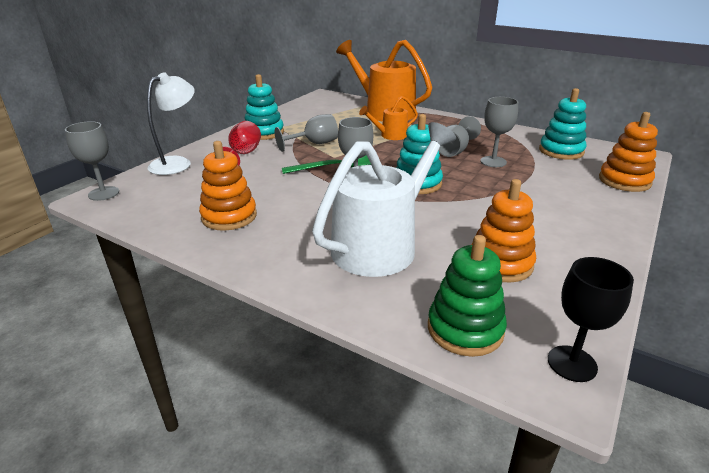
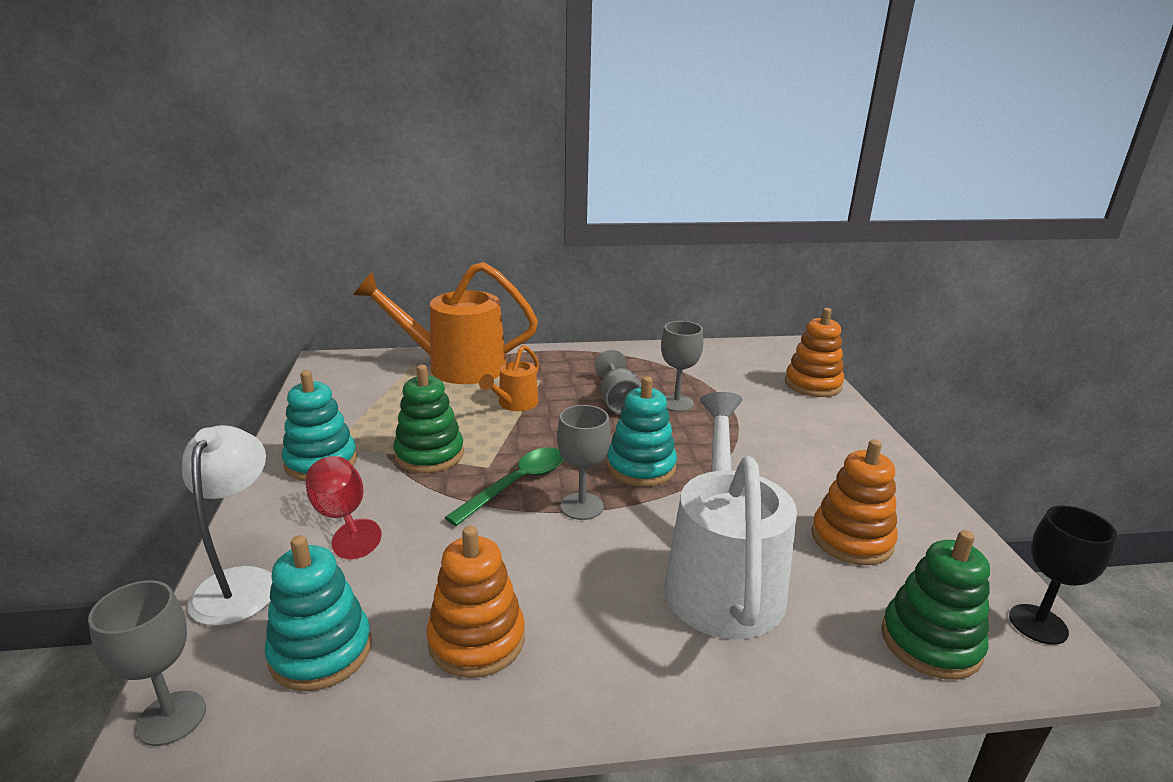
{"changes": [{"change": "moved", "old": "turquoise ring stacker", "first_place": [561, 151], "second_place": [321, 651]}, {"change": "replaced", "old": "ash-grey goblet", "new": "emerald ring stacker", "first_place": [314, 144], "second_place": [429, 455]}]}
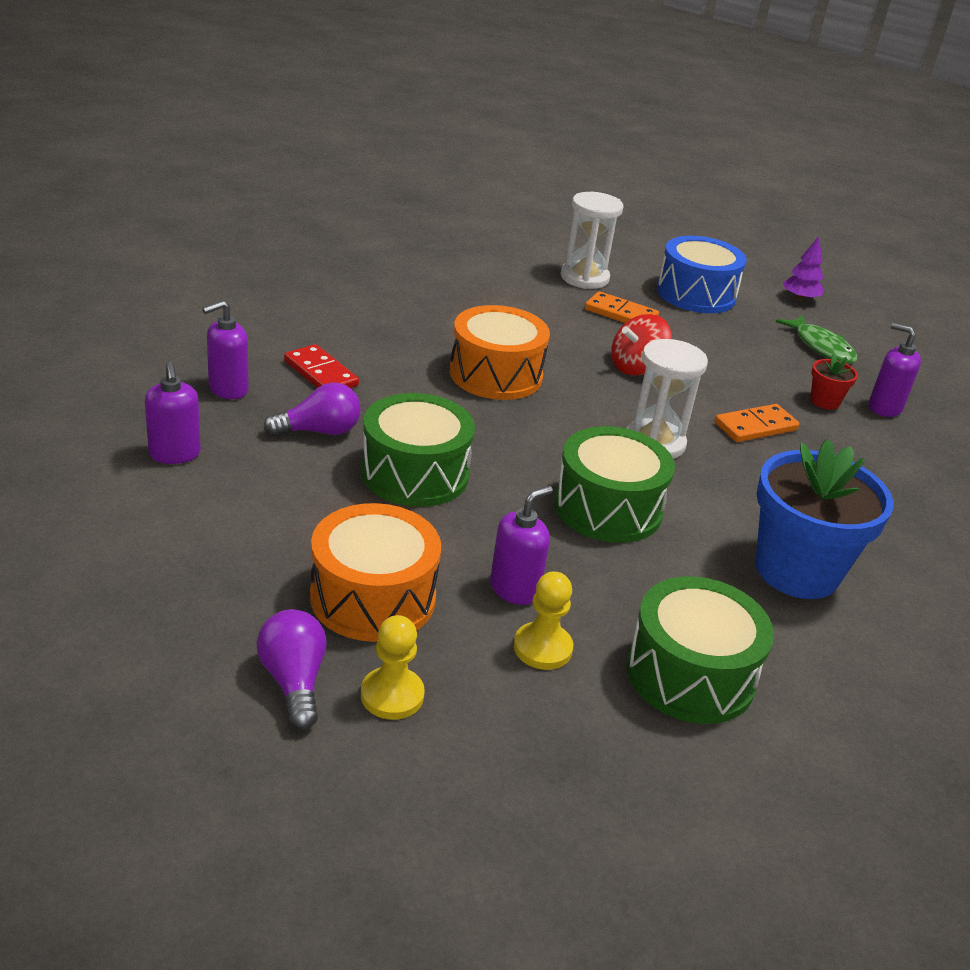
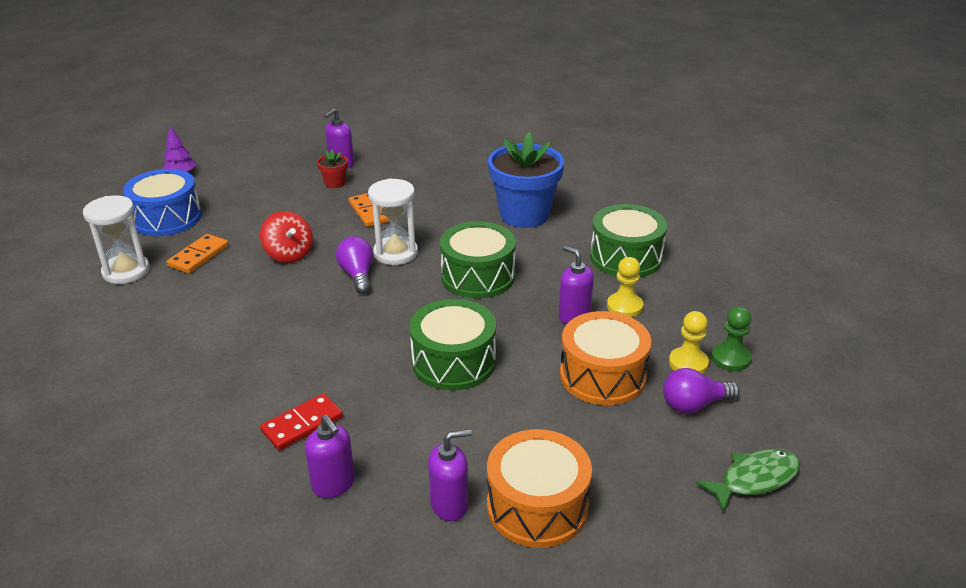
{"changes": [{"change": "moved", "old": "purple light bulb", "first_place": [319, 431], "second_place": [357, 275]}, {"change": "moved", "old": "bright orange drum", "first_place": [496, 374], "second_place": [537, 506]}, {"change": "moved", "old": "emerald fish", "first_place": [821, 347], "second_place": [754, 479]}, {"change": "added", "new": "emerald pawn", "second_place": [730, 358]}]}
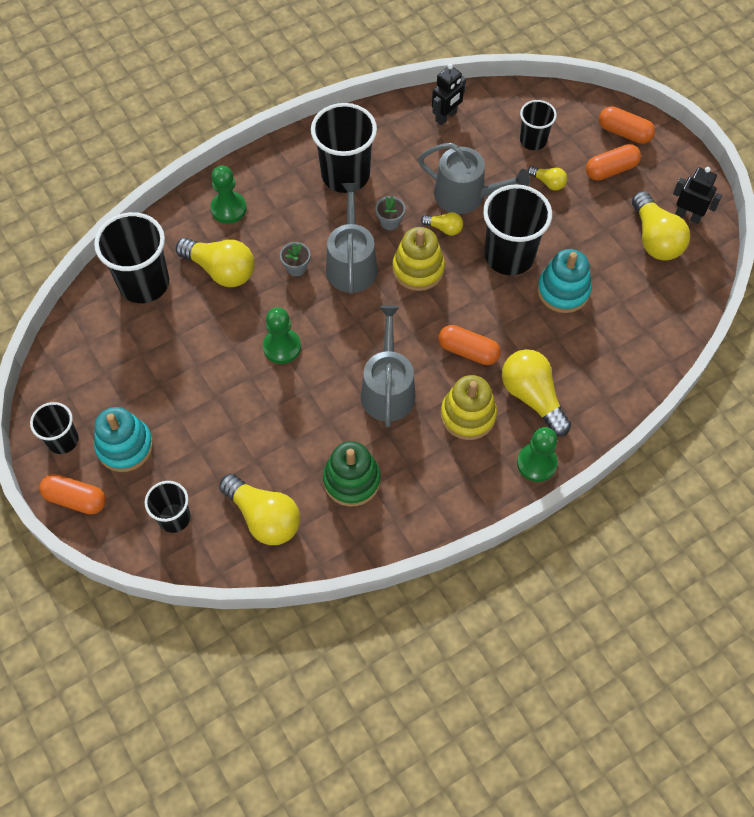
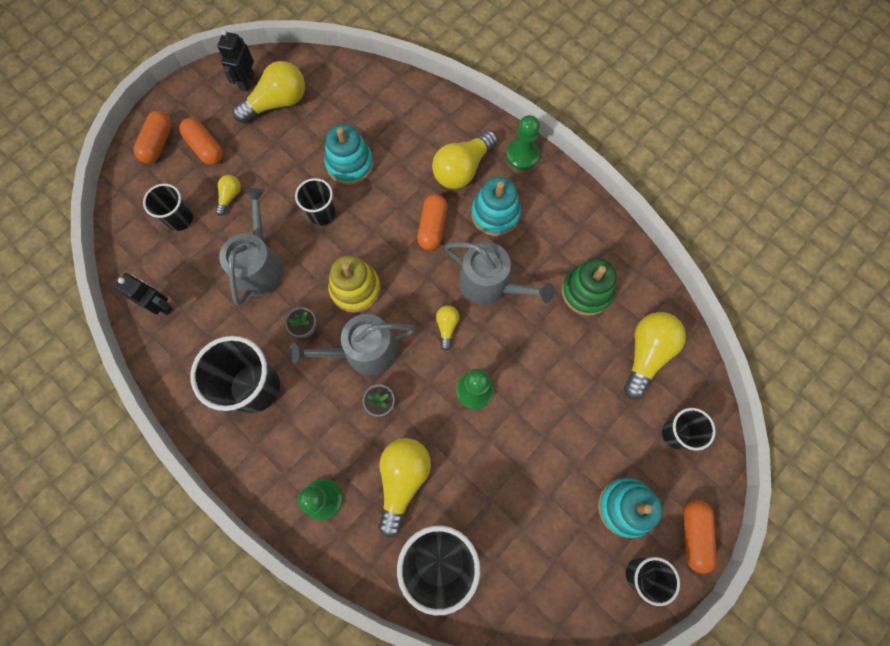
{"changes": [{"change": "resized", "old": "ebony tumbler", "first_place": [509, 256], "second_place": [322, 214], "factor": 0.57}, {"change": "moved", "old": "golden light bulb", "first_place": [444, 228], "second_place": [447, 327]}, {"change": "turned", "old": "ash-grey watering pot", "first_place": [388, 389], "second_place": [490, 284], "degrees": -135}, {"change": "recoloured", "old": "golden ring stacker", "new": "turquoise ring stacker", "first_place": [468, 415], "second_place": [495, 214]}]}
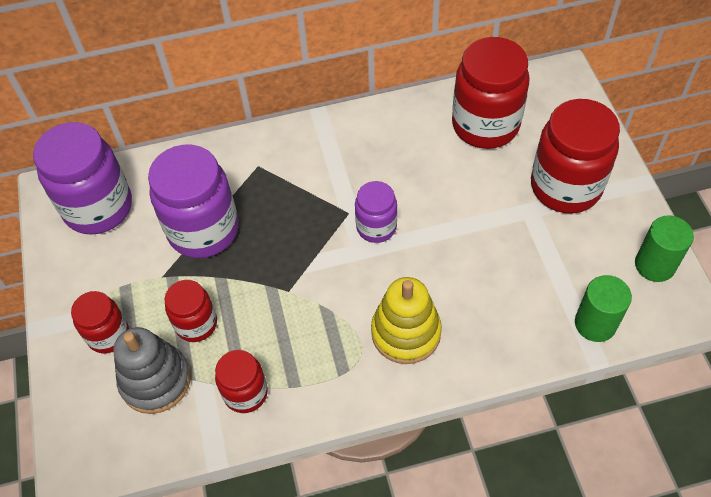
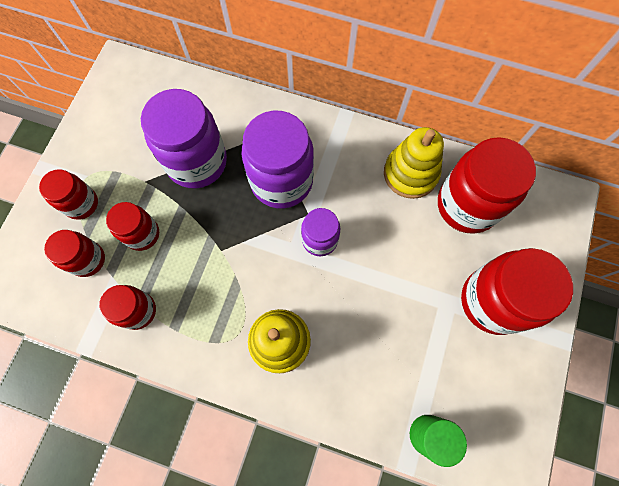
{"changes": [{"change": "replaced", "old": "ash-grey ring stacker", "new": "crimson preserve jar", "first_place": [155, 380], "second_place": [88, 260]}, {"change": "moved", "old": "purple preserve jar", "first_place": [98, 207], "second_place": [281, 181]}, {"change": "added", "new": "golden ring stacker", "second_place": [410, 173]}, {"change": "removed", "old": "emerald cylinder", "first_place": [654, 265]}]}
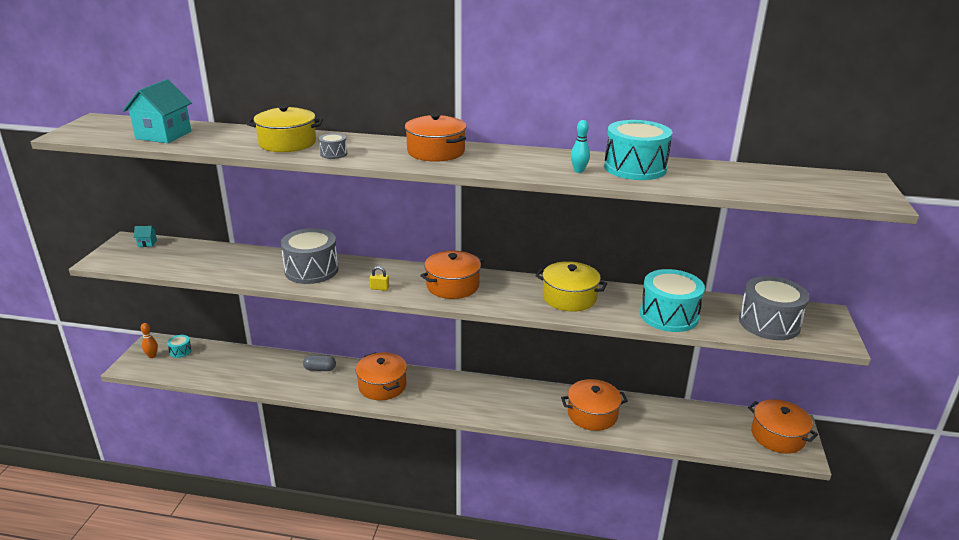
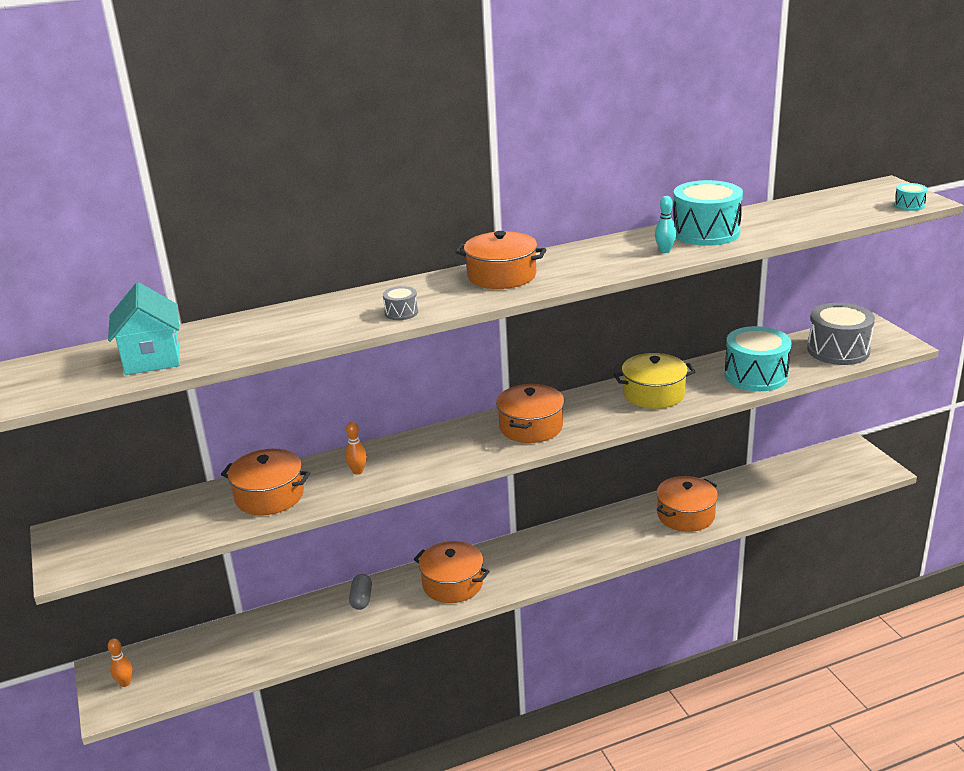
{"changes": [{"change": "moved", "old": "bright orange stockpot", "first_place": [777, 436], "second_place": [269, 496]}, {"change": "replaced", "old": "ash-grey drum", "new": "bright orange skittle", "first_place": [311, 270], "second_place": [358, 471]}, {"change": "turned", "old": "ash-grey capsule", "first_place": [320, 369], "second_place": [361, 599], "degrees": -60}, {"change": "moved", "old": "turquoise drum", "first_place": [180, 351], "second_place": [909, 205]}, {"change": "removed", "old": "turquoise cottage", "first_place": [147, 243]}, {"change": "removed", "old": "golden stockpot", "first_place": [287, 143]}, {"change": "removed", "old": "golden lock", "first_place": [379, 288]}]}
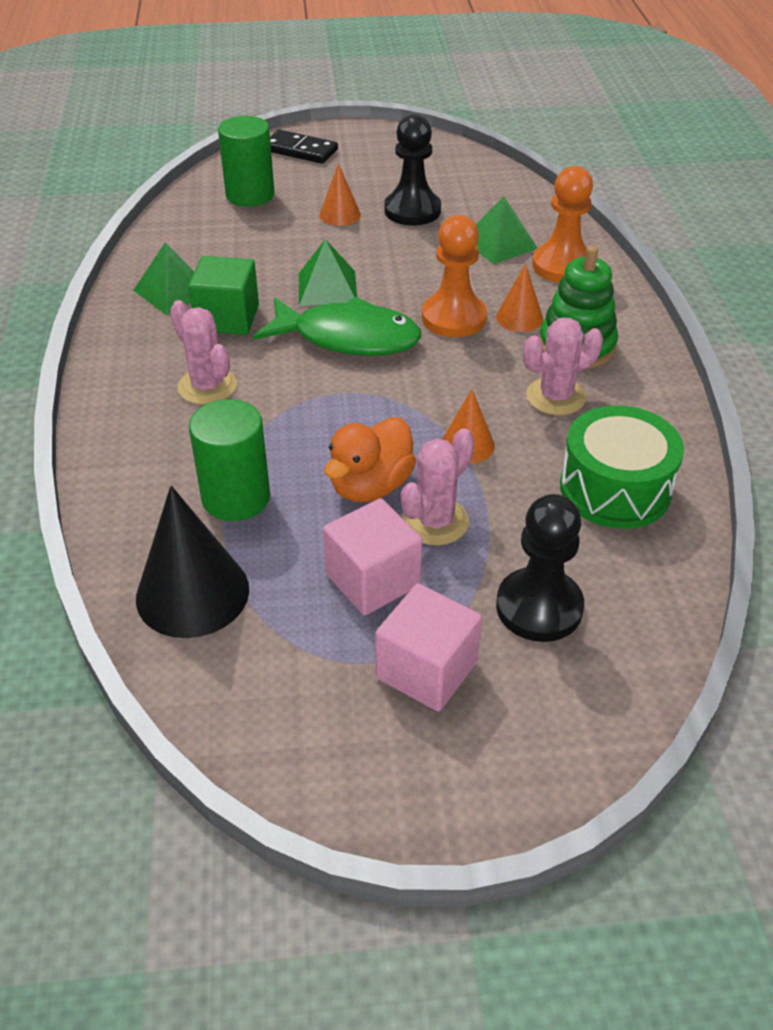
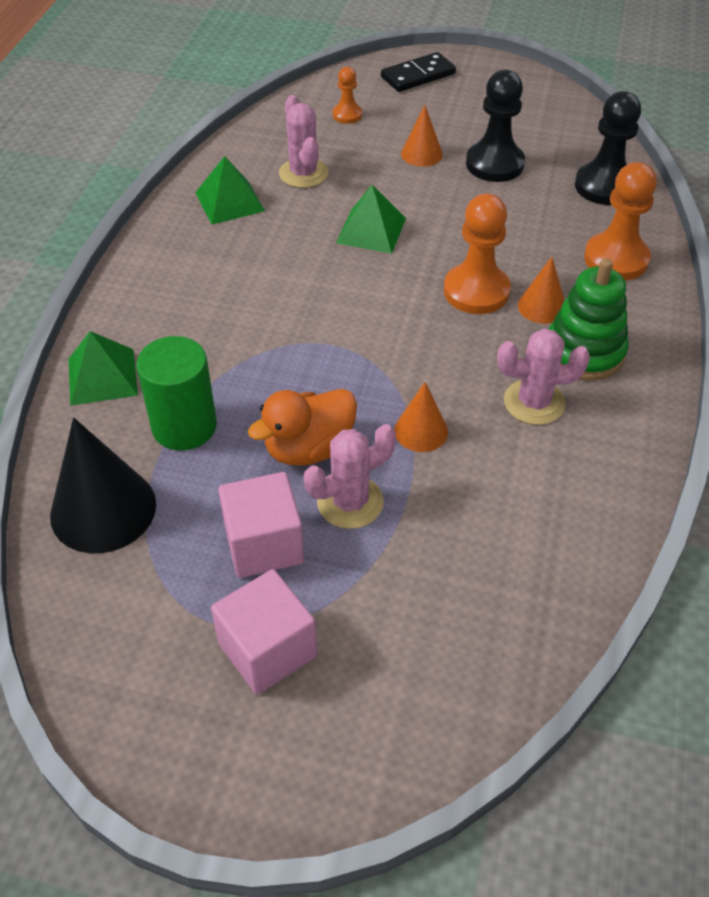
{"changes": [{"change": "moved", "old": "emerald pyramid shape", "first_place": [499, 243], "second_place": [102, 376]}, {"change": "moved", "old": "pink prickly plant", "first_place": [207, 386], "second_place": [303, 173]}, {"change": "replaced", "old": "emerald cylinder", "new": "bright orange pawn", "first_place": [250, 195], "second_place": [347, 115]}, {"change": "turned", "old": "ebony domino piece", "first_place": [300, 150], "second_place": [418, 76], "degrees": -75}, {"change": "moved", "old": "ebony pawn", "first_place": [539, 607], "second_place": [604, 186]}, {"change": "removed", "old": "emerald cube", "first_place": [227, 318]}, {"change": "removed", "old": "emerald fish", "first_place": [348, 338]}, {"change": "removed", "old": "emerald drum", "first_place": [615, 488]}]}
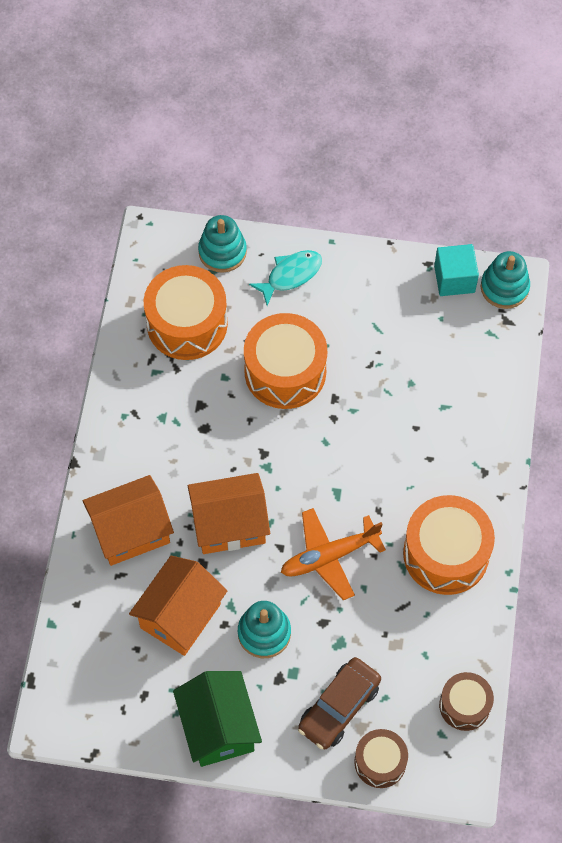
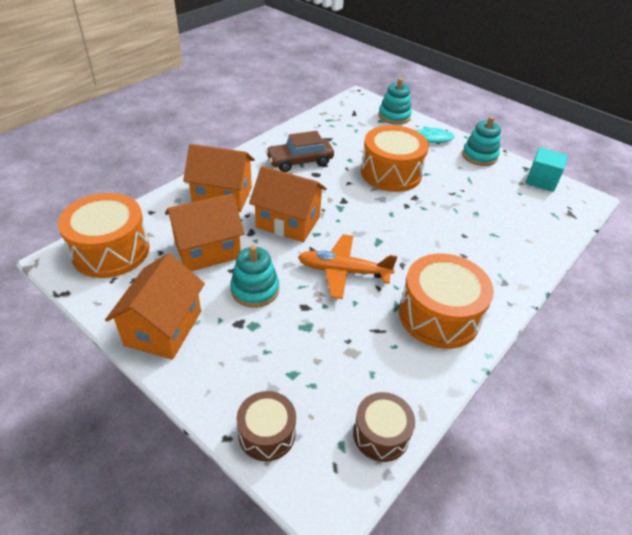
{"changes": [{"change": "moved", "old": "bright orange drum", "first_place": [187, 324], "second_place": [111, 251]}, {"change": "recoloured", "old": "emerald cottage", "new": "bright orange cottage", "first_place": [218, 727], "second_place": [163, 328]}, {"change": "moved", "old": "russet car", "first_place": [339, 707], "second_place": [300, 161]}, {"change": "moved", "old": "turquoise ring stacker", "first_place": [504, 288], "second_place": [479, 156]}]}
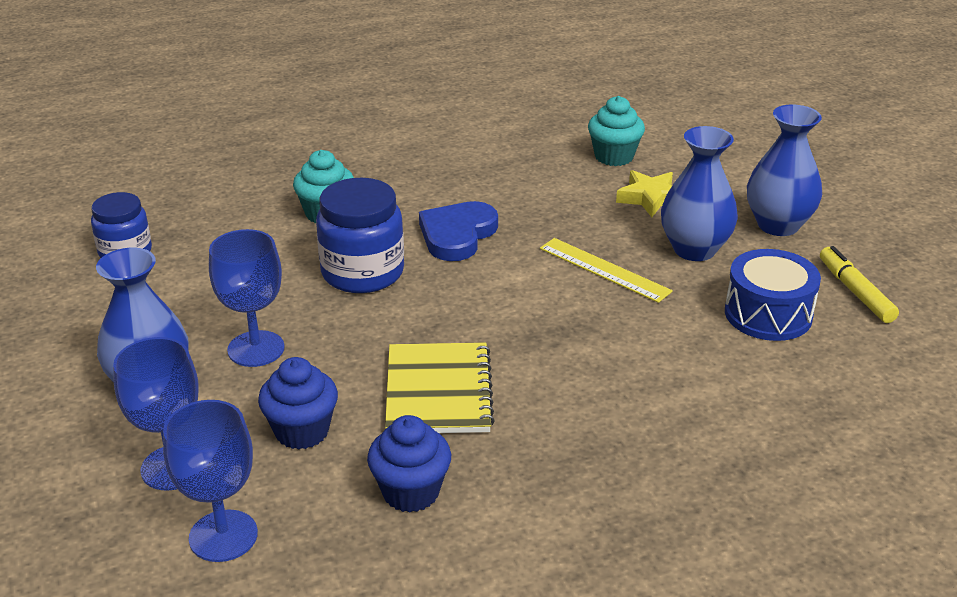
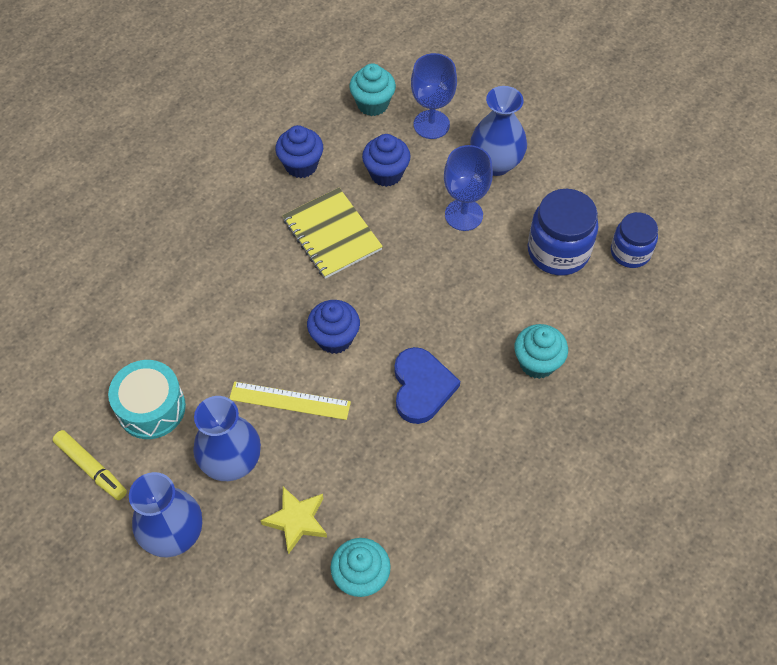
{"changes": [{"change": "recoloured", "old": "cobalt drum", "new": "turquoise drum", "first_place": [768, 314], "second_place": [151, 408]}, {"change": "added", "new": "cobalt cupcake", "second_place": [334, 338]}, {"change": "replaced", "old": "cobalt goblet", "new": "turquoise cupcake", "first_place": [223, 536], "second_place": [372, 104]}, {"change": "moved", "old": "cobalt preserve jar", "first_place": [362, 272], "second_place": [558, 251]}]}
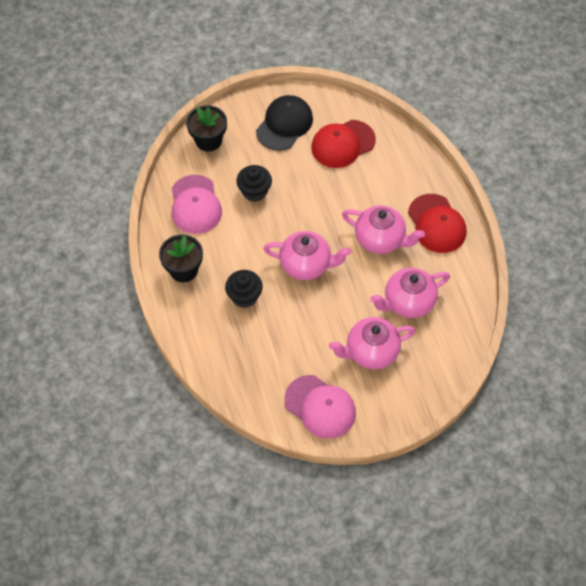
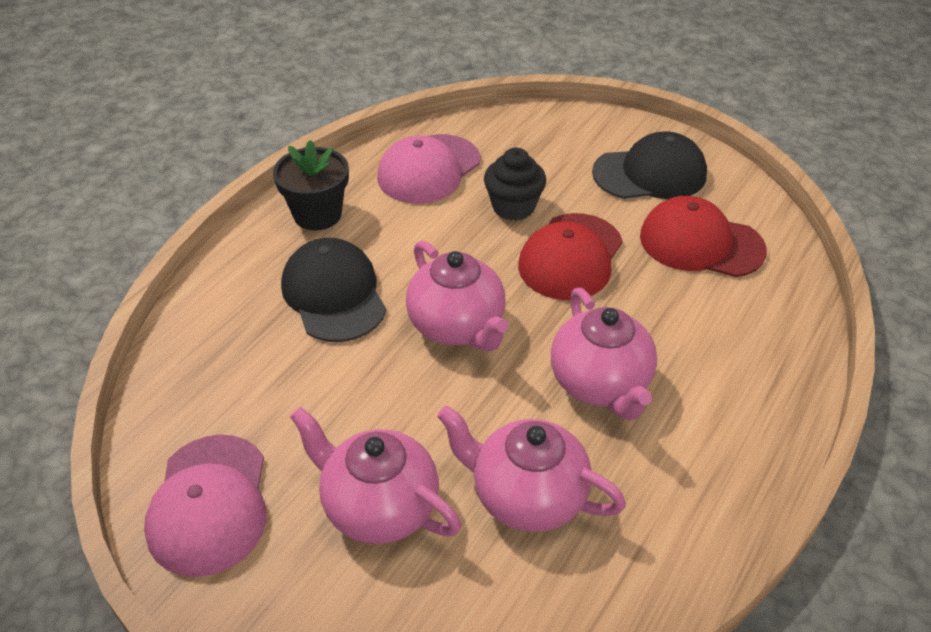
{"changes": [{"change": "replaced", "old": "ebony cupcake", "new": "ebony baseball cap", "first_place": [244, 296], "second_place": [334, 294]}, {"change": "moved", "old": "crimson baseball cap", "first_place": [436, 224], "second_place": [570, 257]}, {"change": "removed", "old": "ebony plant pot", "first_place": [208, 140]}]}
